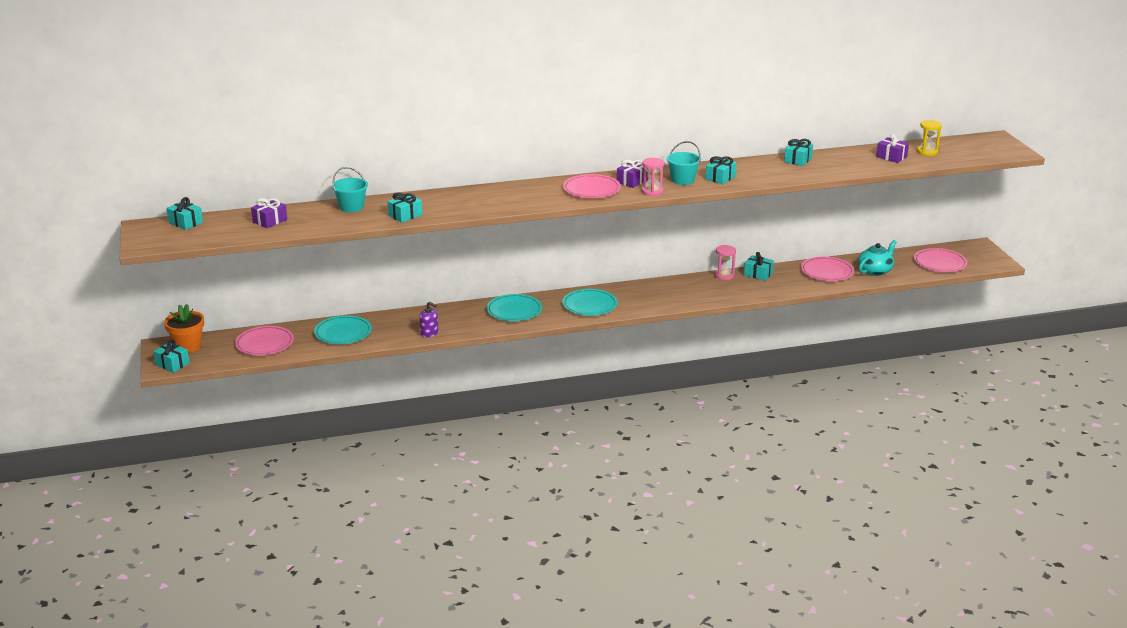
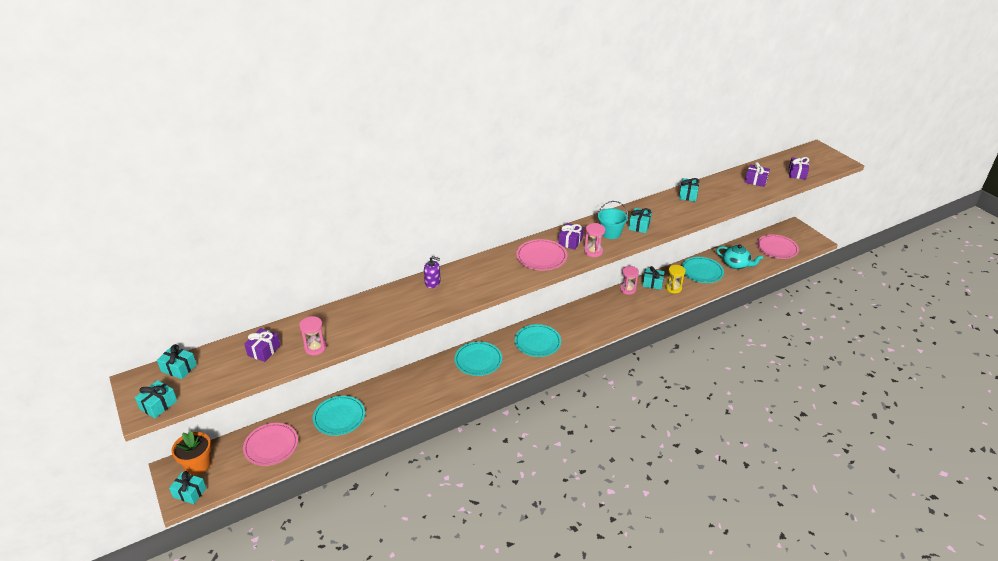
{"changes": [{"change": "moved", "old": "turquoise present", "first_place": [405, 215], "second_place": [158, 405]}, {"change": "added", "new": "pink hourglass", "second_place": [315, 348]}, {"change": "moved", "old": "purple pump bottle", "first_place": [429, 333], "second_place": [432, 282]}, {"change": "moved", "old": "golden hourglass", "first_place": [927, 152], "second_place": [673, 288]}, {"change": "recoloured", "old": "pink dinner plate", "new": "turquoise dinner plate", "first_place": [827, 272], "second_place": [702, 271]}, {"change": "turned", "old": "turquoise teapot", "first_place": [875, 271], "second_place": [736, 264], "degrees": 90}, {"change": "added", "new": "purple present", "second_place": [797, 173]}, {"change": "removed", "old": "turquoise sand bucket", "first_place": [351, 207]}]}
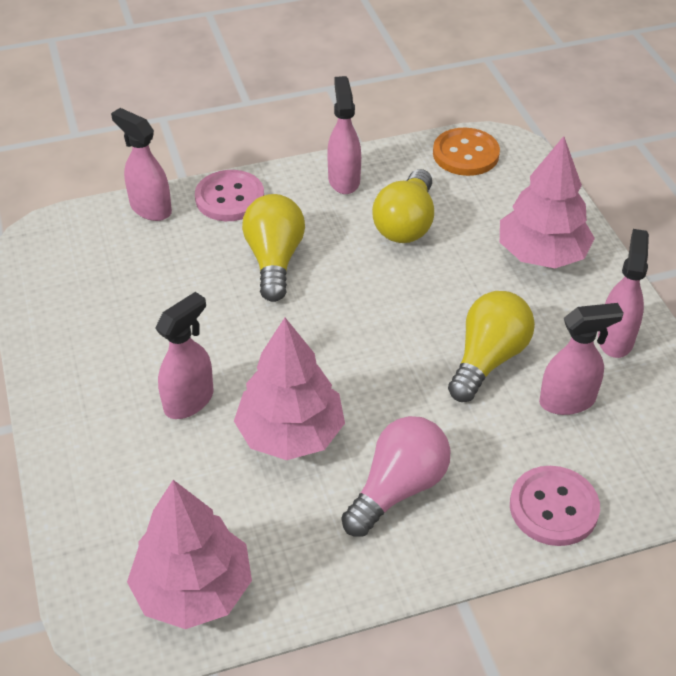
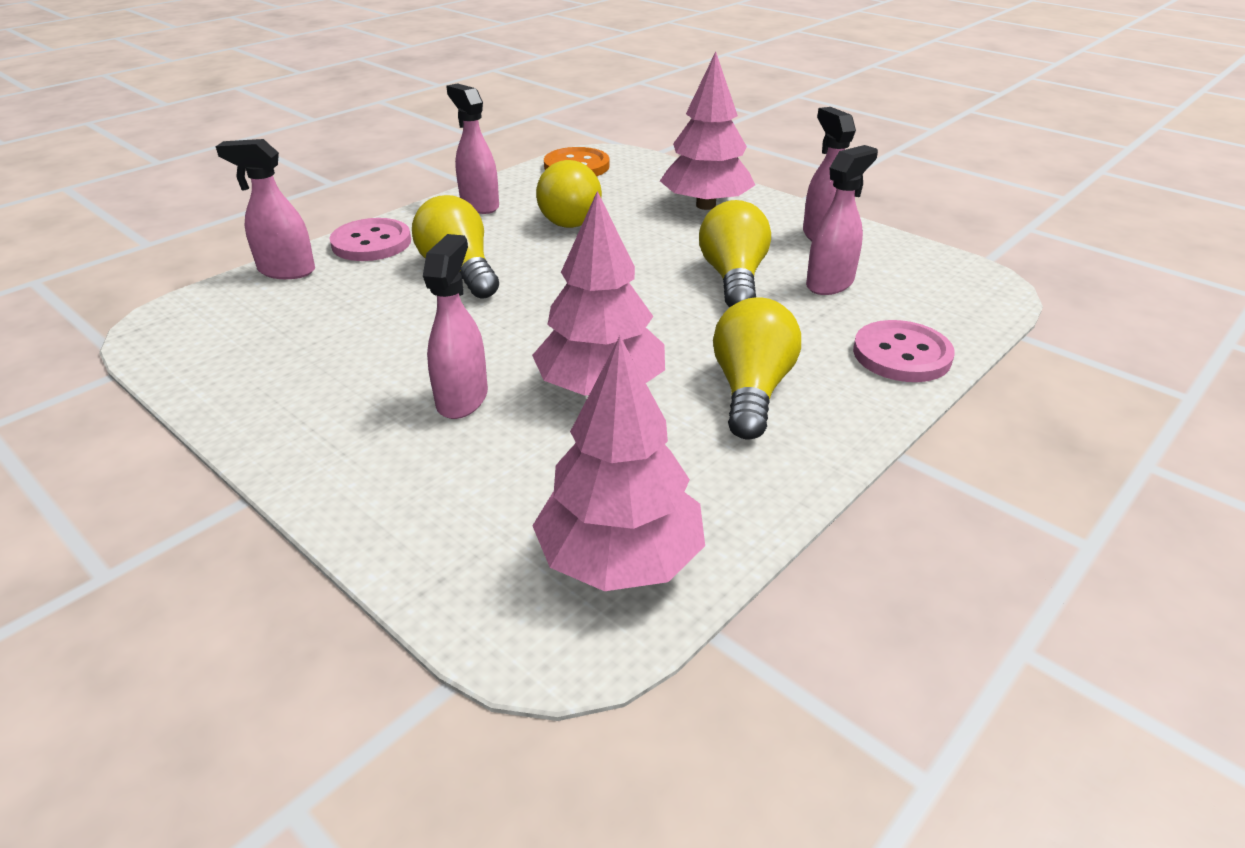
{"changes": [{"change": "recoloured", "old": "pink light bulb", "new": "golden light bulb", "first_place": [398, 488], "second_place": [751, 390]}]}
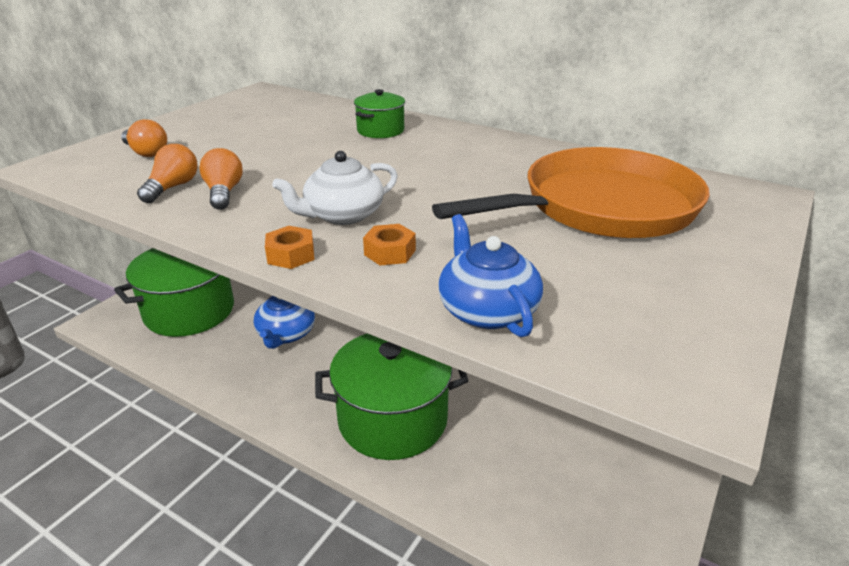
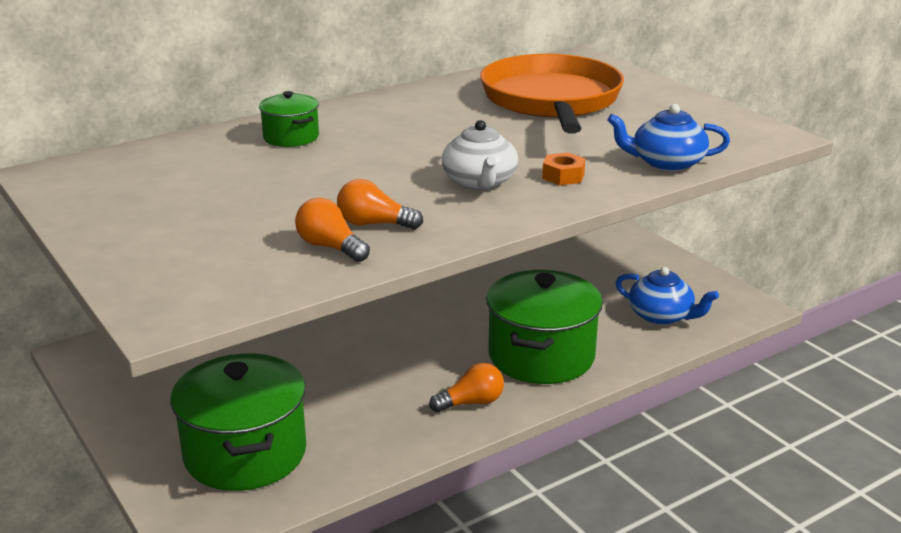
{"changes": [{"change": "moved", "old": "bright orange light bulb", "first_place": [146, 152], "second_place": [471, 403]}, {"change": "moved", "old": "cobalt teapot", "first_place": [286, 334], "second_place": [661, 316]}, {"change": "removed", "old": "bright orange nut", "first_place": [291, 255]}]}
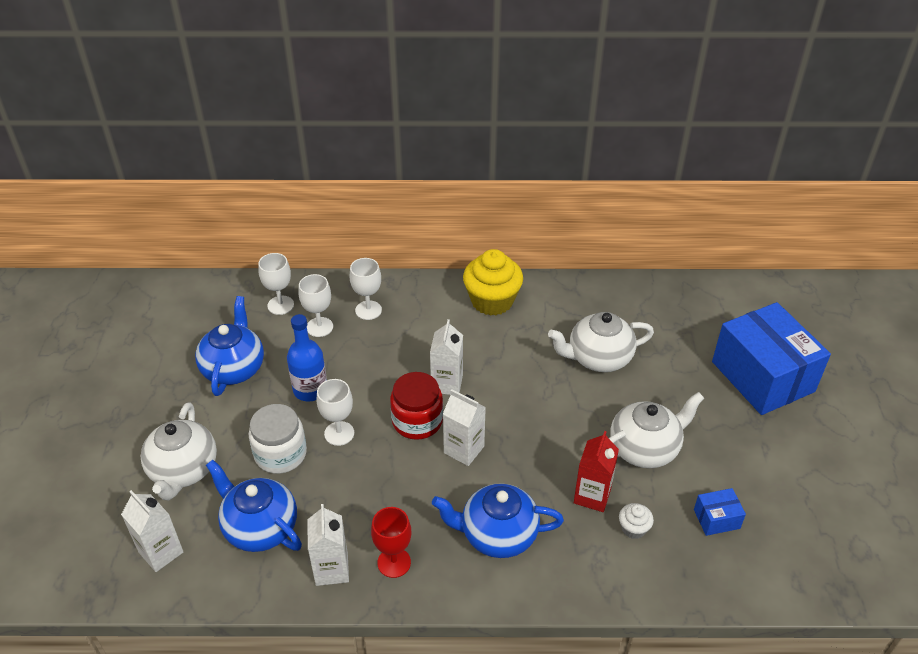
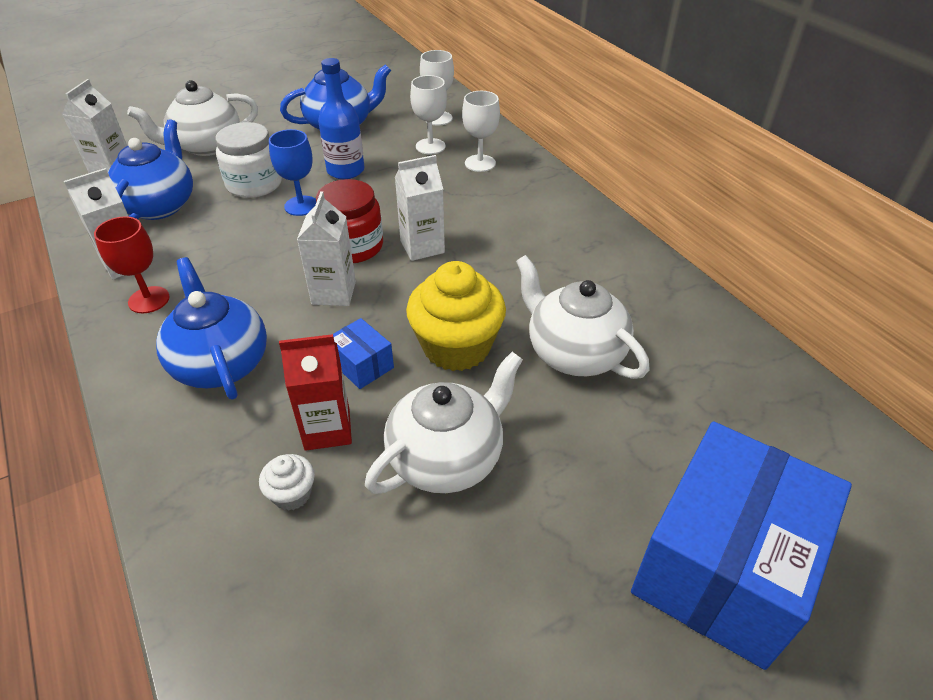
{"changes": [{"change": "recoloured", "old": "pure white goblet", "new": "cobalt goblet", "first_place": [339, 433], "second_place": [301, 206]}, {"change": "moved", "old": "cobalt box", "first_place": [716, 519], "second_place": [362, 365]}, {"change": "turned", "old": "pure white teapot", "first_place": [645, 448], "second_place": [447, 458], "degrees": -75}, {"change": "moved", "old": "golden cupcake", "first_place": [492, 301], "second_place": [456, 347]}]}
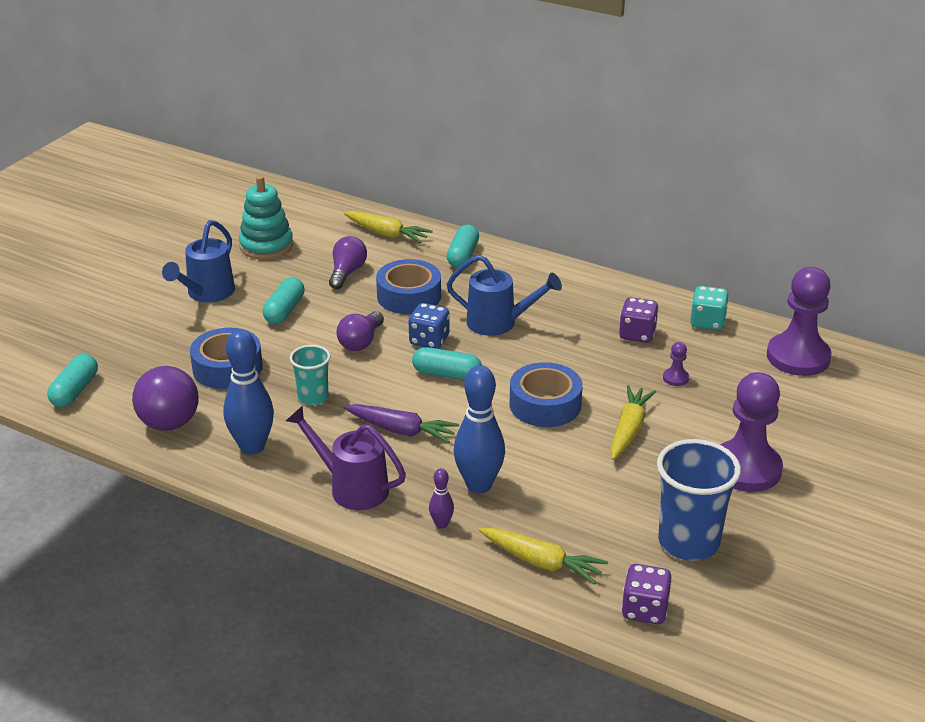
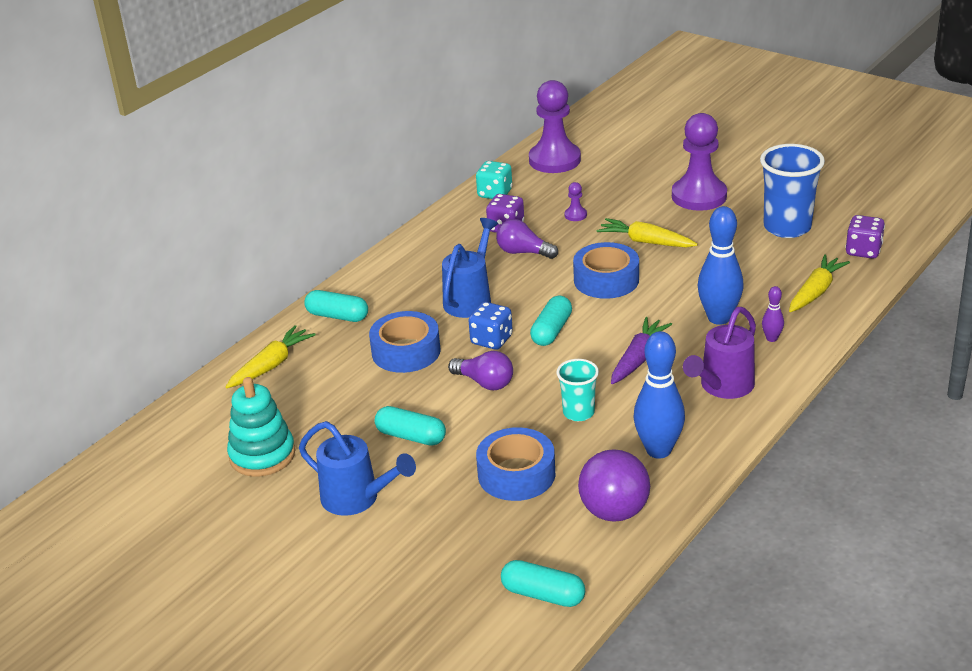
{"changes": [{"change": "moved", "old": "purple light bulb", "first_place": [347, 272], "second_place": [523, 252]}]}
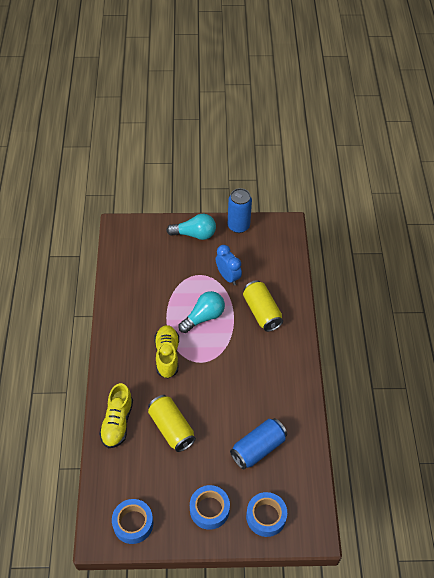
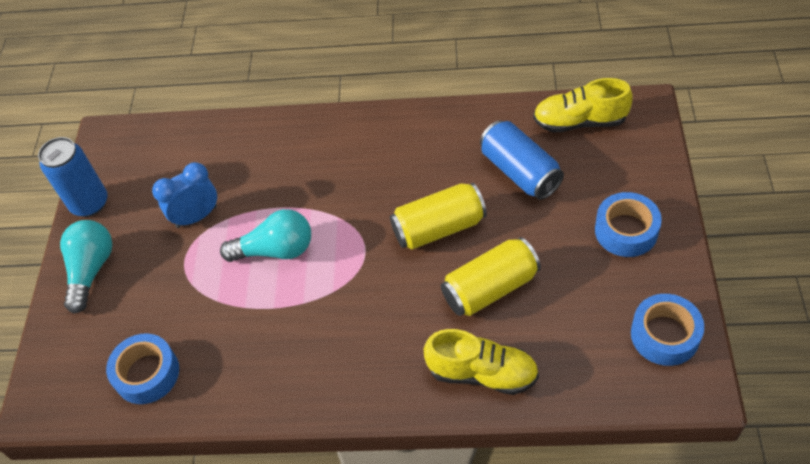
{"changes": [{"change": "moved", "old": "cobalt tape", "first_place": [266, 516], "second_place": [147, 374]}, {"change": "turned", "old": "turquoise light bulb", "first_place": [203, 317], "second_place": [275, 250], "degrees": 120}, {"change": "moved", "old": "golden can", "first_place": [262, 312], "second_place": [439, 228]}, {"change": "moved", "old": "golden lace-up shoe", "first_place": [167, 355], "second_place": [580, 122]}]}
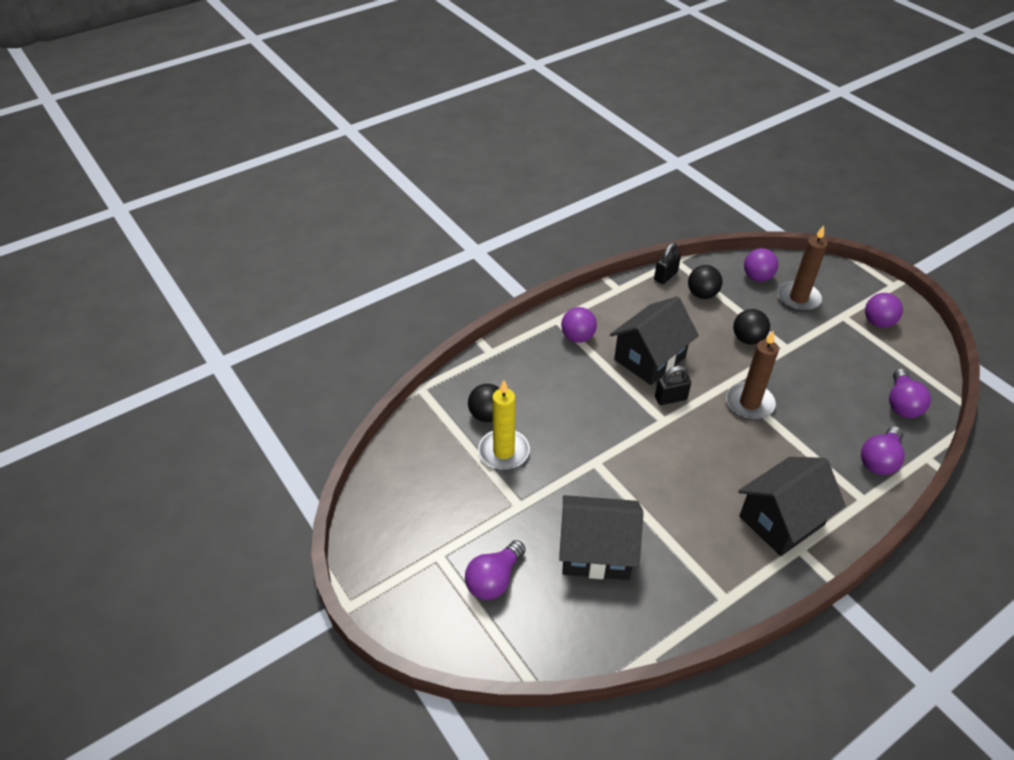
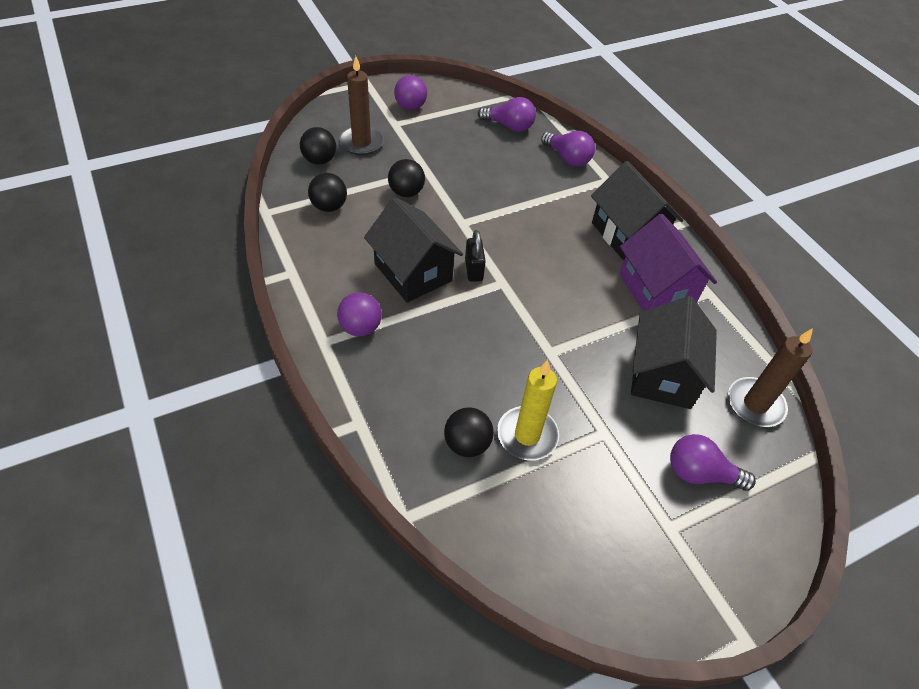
{"changes": [{"change": "recoloured", "old": "purple play ball", "new": "ebony play ball", "first_place": [757, 277], "second_place": [320, 160]}, {"change": "added", "new": "purple cottage", "second_place": [656, 290]}, {"change": "turned", "old": "purple light bulb", "first_place": [494, 579], "second_place": [700, 473], "degrees": 150}, {"change": "moved", "old": "russet pillar candle", "first_place": [749, 403], "second_place": [755, 404]}, {"change": "removed", "old": "ebony lock", "first_place": [665, 276]}]}
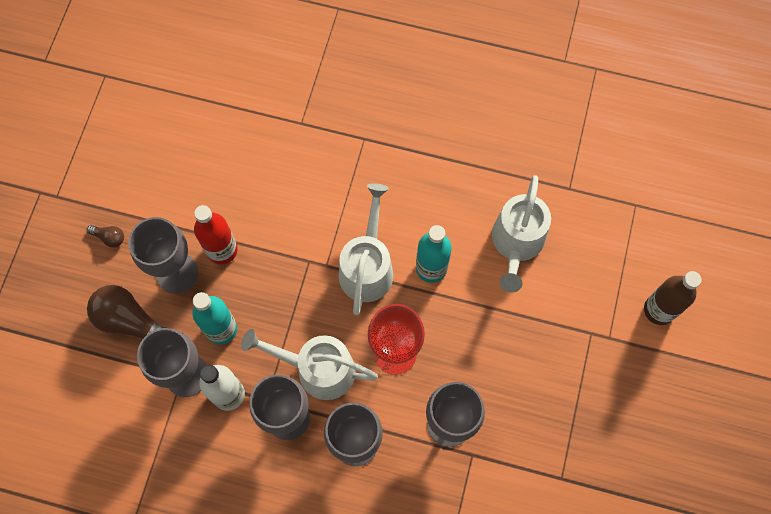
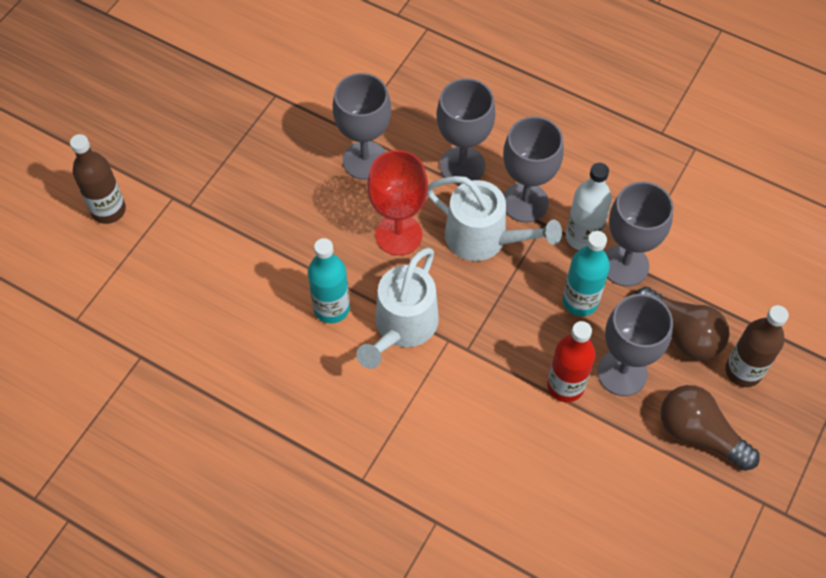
{"changes": [{"change": "resized", "old": "russet light bulb", "first_place": [109, 237], "second_place": [699, 434], "factor": 2.14}, {"change": "added", "new": "russet bottle", "second_place": [743, 371]}, {"change": "removed", "old": "pure white watering pot", "first_place": [516, 244]}]}
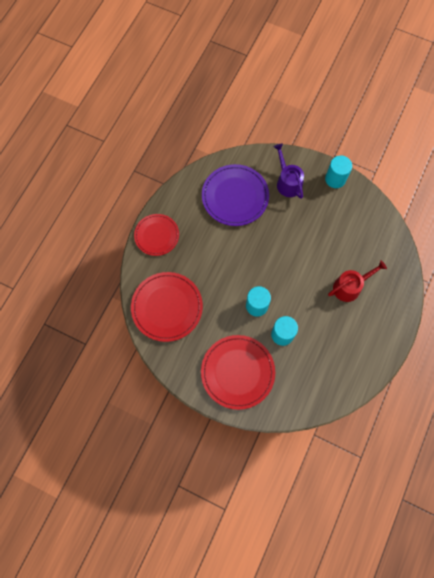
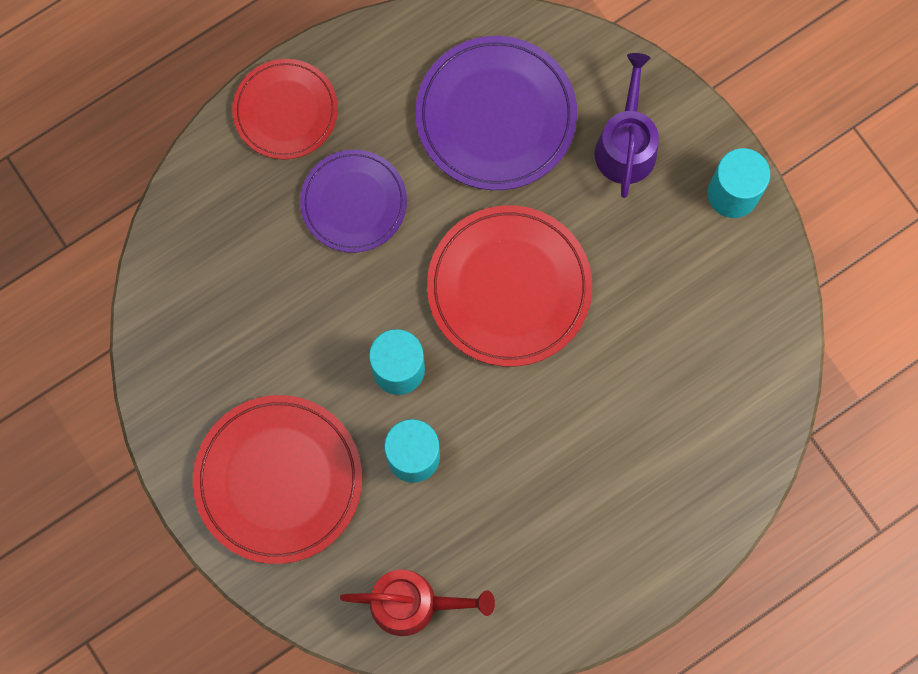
{"changes": [{"change": "added", "new": "purple dinner plate", "second_place": [354, 202]}, {"change": "moved", "old": "crimson watering pot", "first_place": [350, 287], "second_place": [412, 603]}, {"change": "moved", "old": "crimson dinner plate", "first_place": [167, 307], "second_place": [509, 287]}]}
